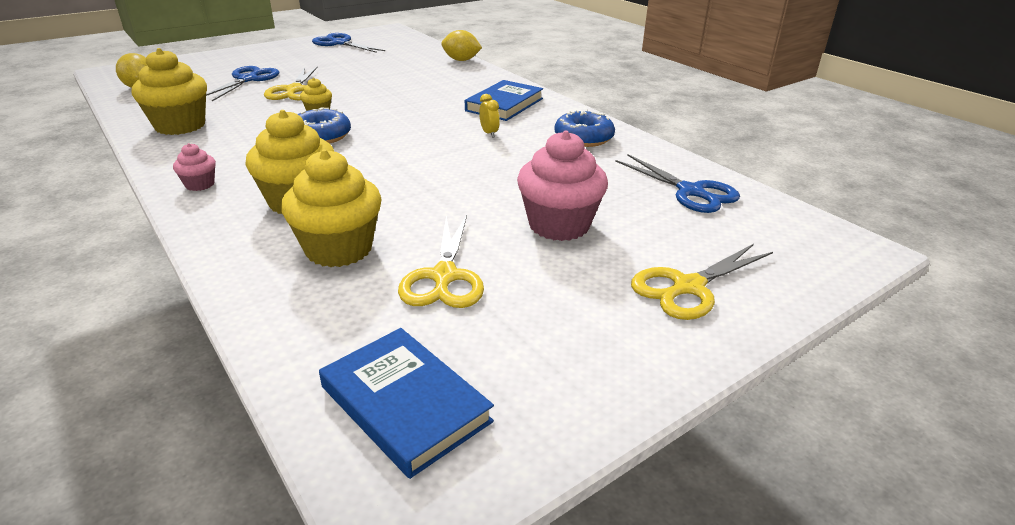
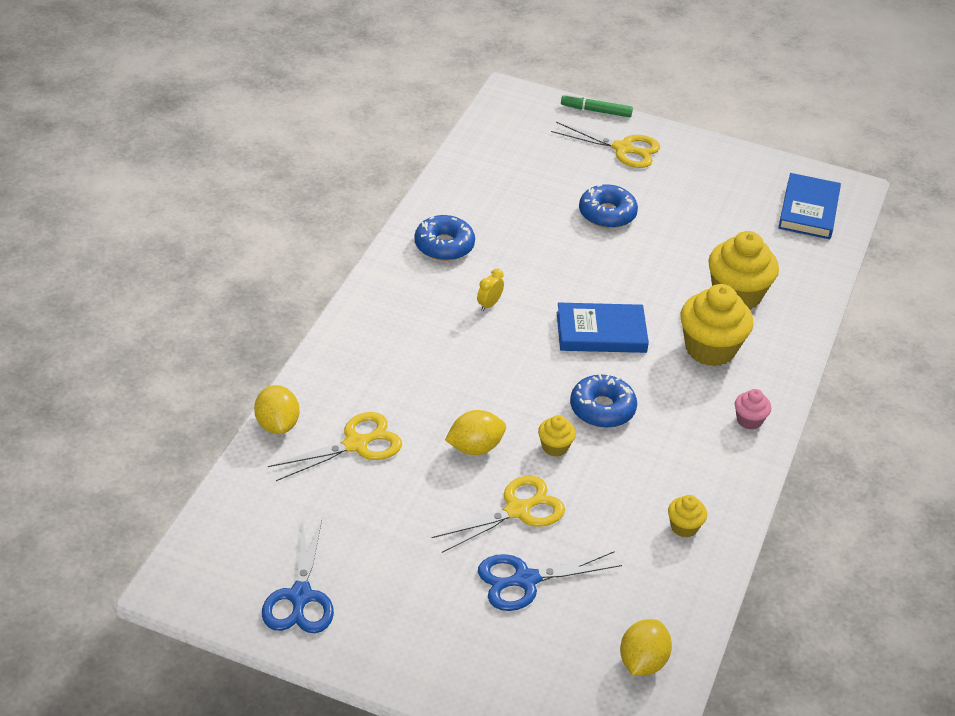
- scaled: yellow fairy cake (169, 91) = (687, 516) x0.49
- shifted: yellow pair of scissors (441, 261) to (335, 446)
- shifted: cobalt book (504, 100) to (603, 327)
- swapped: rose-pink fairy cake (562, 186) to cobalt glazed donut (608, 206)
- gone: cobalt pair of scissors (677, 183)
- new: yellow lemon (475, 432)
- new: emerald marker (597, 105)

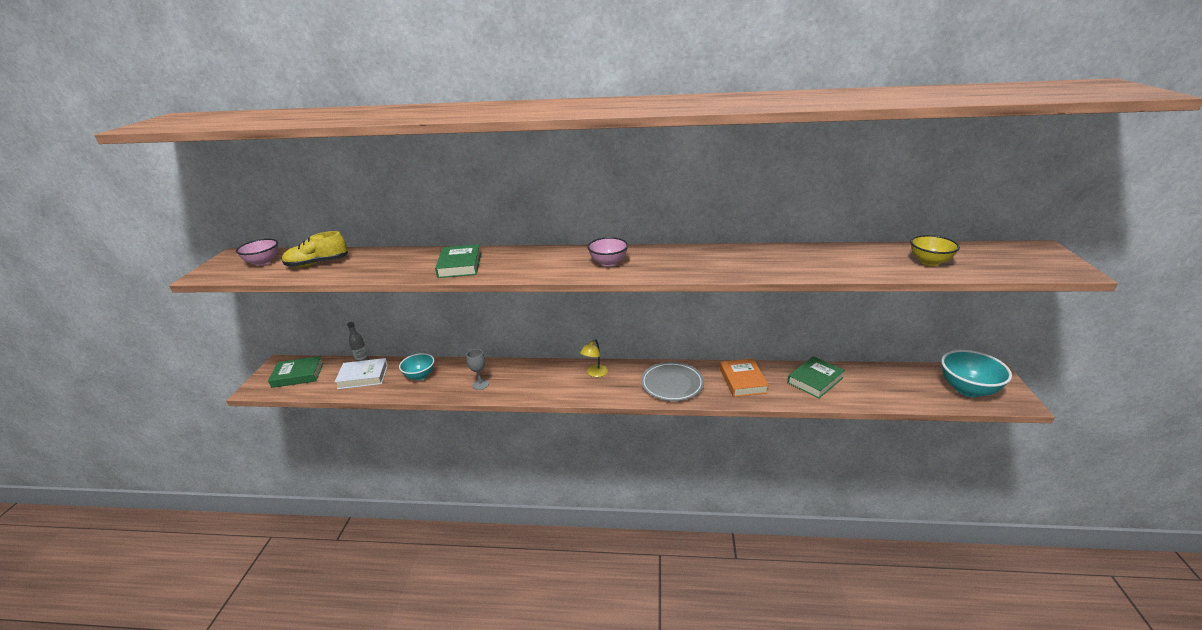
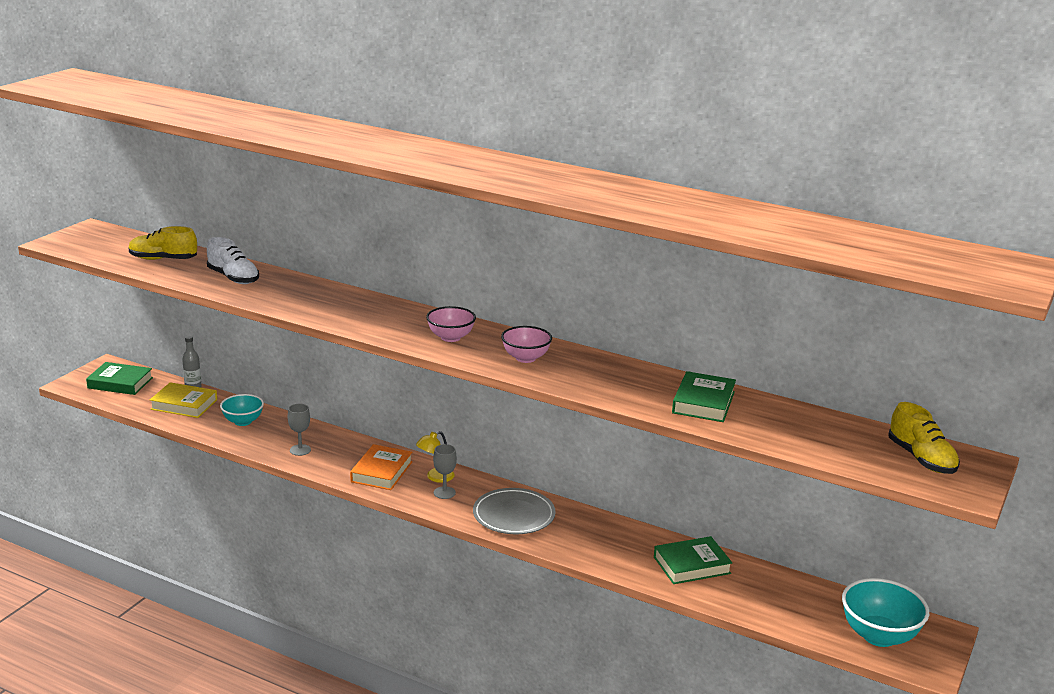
- shifted: rose-pink serving bowl (257, 252) to (526, 344)
- repainted: pure white book (361, 373) to yellow book (183, 400)
- shifted: emerald book (458, 261) to (704, 396)
- shifted: orange book (744, 377) to (381, 467)
- gone: yellow serving bowl (935, 250)
- new: pure white lace-up shoe (233, 260)
- new: grey chalice (445, 471)
- new: yellow lace-up shoe (924, 438)

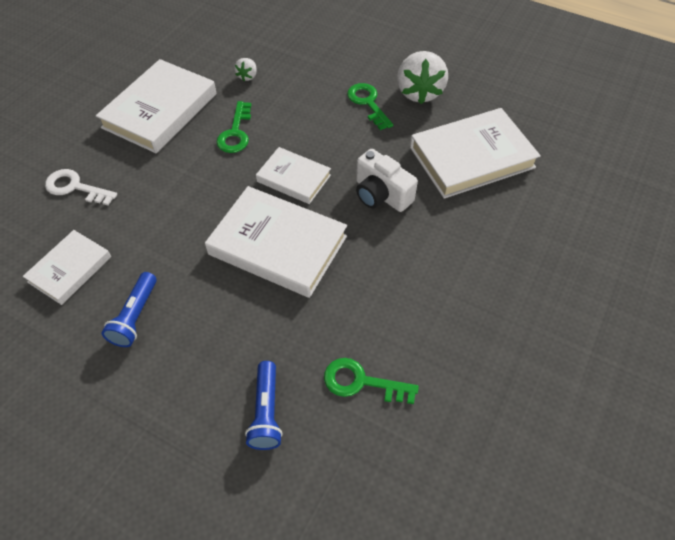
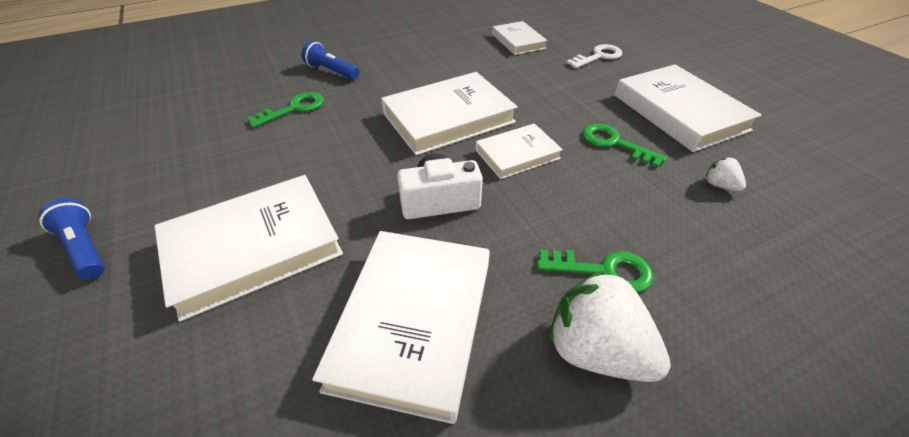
- shifted: cobalt torch (129, 309) to (72, 239)
- new: pure white book (249, 248)

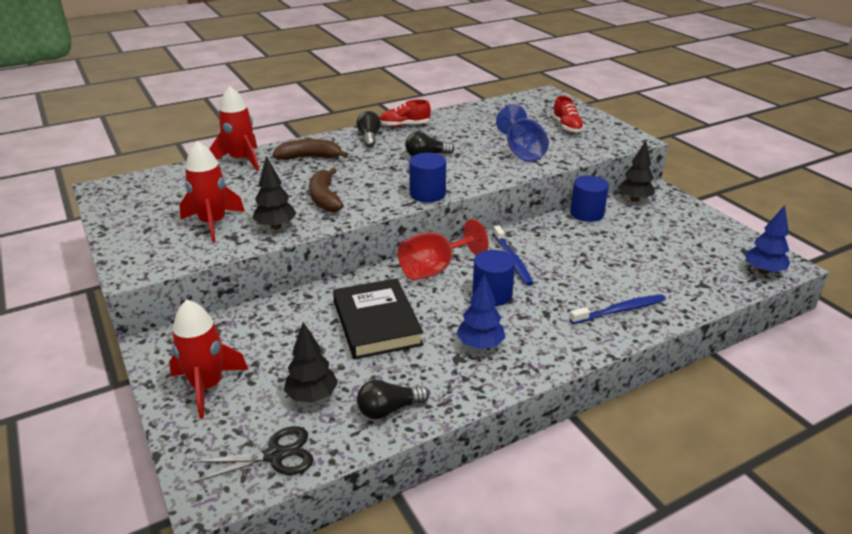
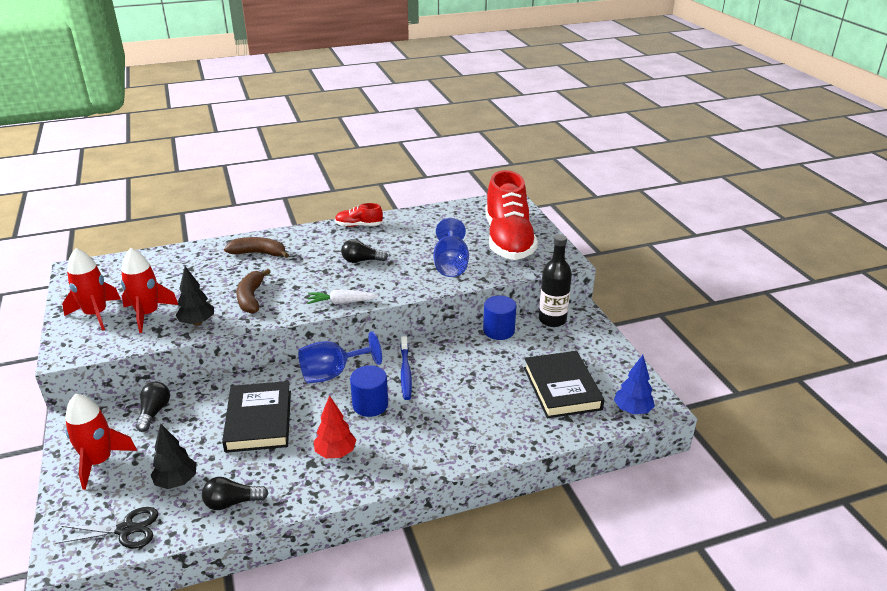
- shifted: crimson spaceship (234, 128) to (91, 289)
- shifted: jet-black bulb (368, 129) to (153, 407)
- repainted: crimson chalice (443, 249) to cobalt chalice (340, 357)
- swapped: cobalt cylinder (427, 177) to pure white carrot (342, 296)
- repainted: cobalt toy tree (481, 311) to crimson toy tree (335, 426)
- scaled: crimson lace-up shoe (568, 114) = (511, 215) x2.29
- gone: cobalt dental brush (617, 309)
- swapped: jet-black toy tree (636, 171) to jet-black flask (555, 281)
- new: jet-black book (564, 384)

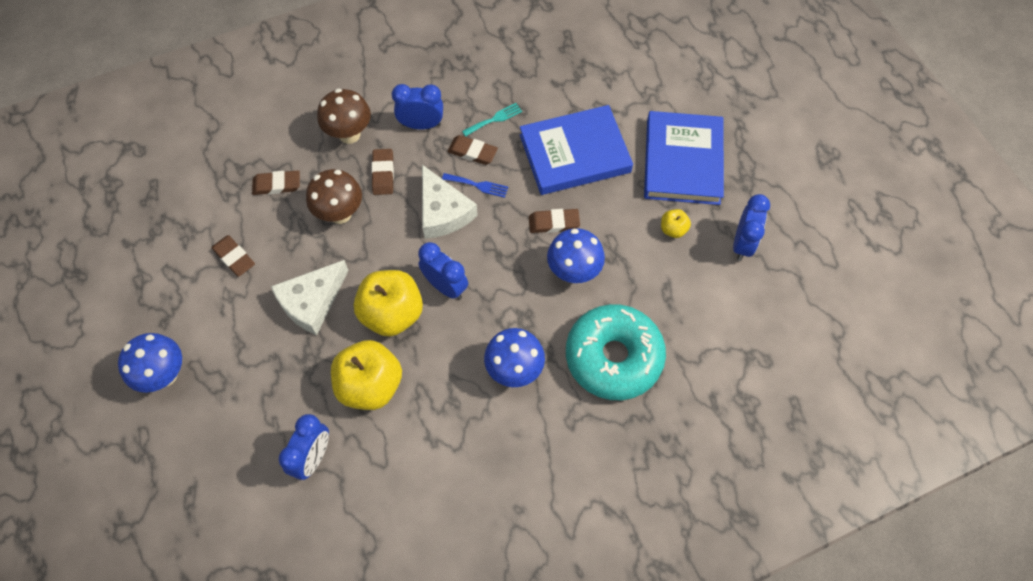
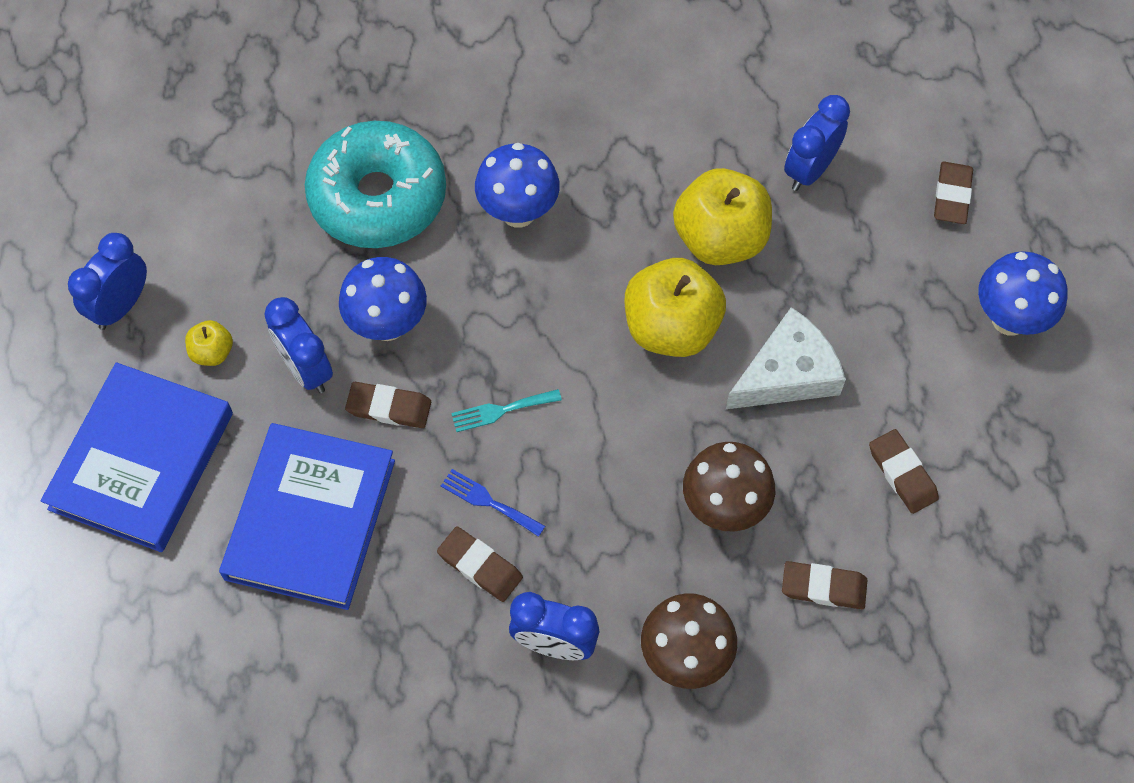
- shifted: dark brown eraser (382, 172) to (953, 193)
- shifted: cobalt bedside clock (443, 270) to (298, 345)
- gone: pure white cheese (450, 202)
- shifted: turquoise fork (492, 120) to (506, 410)
- rotated: cobalt book (576, 150) = (307, 516) 75 degrees counterclockwise

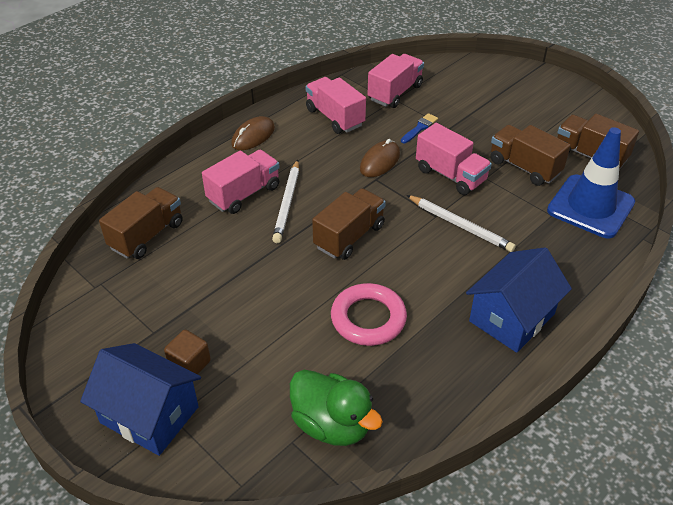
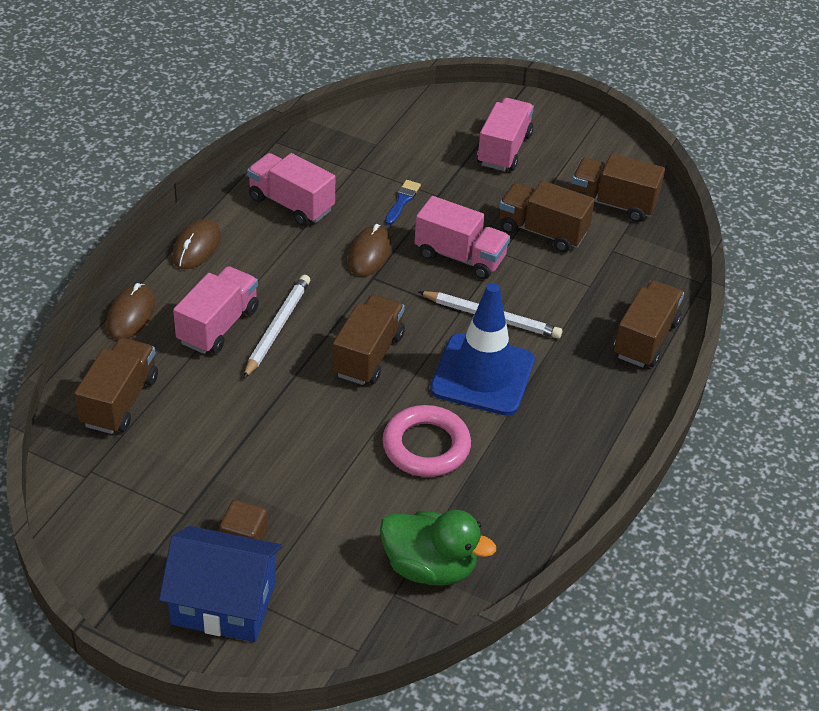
- rotated: pure white wooden pencil (285, 201) = (276, 327) 150 degrees counterclockwise
- shifted: rose-pink truck (395, 81) to (505, 134)
- gone: cobalt toy house (519, 300)
- shifted: cobalt safety cone (591, 182) to (482, 349)
- new: dark brown computer mouse (130, 311)
- new: dark brown truck (648, 323)

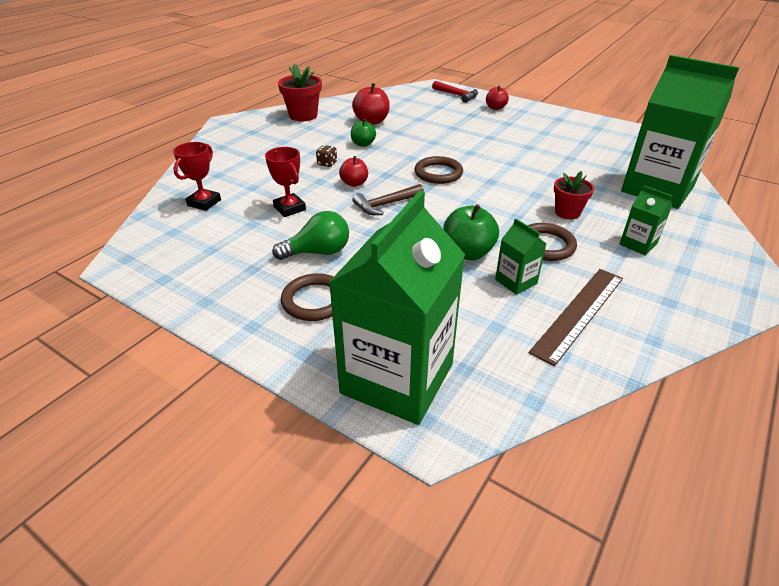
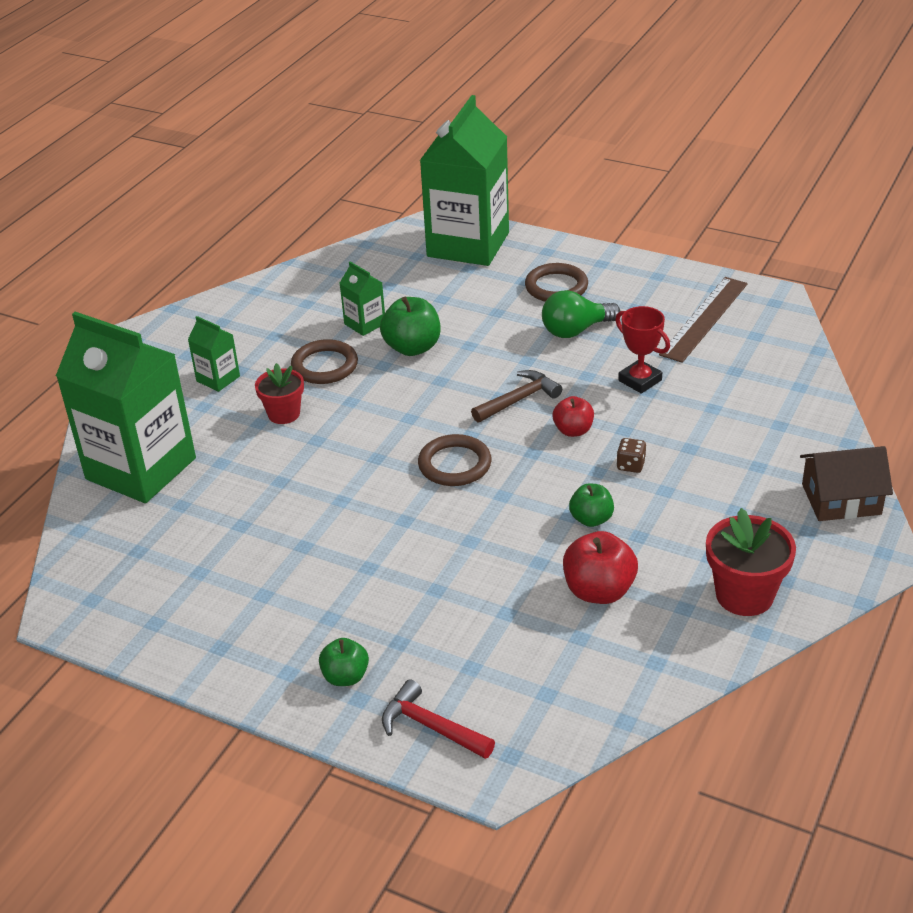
- gone: crimson award cup (197, 176)
- repainted: crimson toy apple (497, 98) to emerald toy apple (344, 662)
- shifted: dark brown straightedge (576, 317) to (703, 320)
- new: dark brown toy house (846, 483)

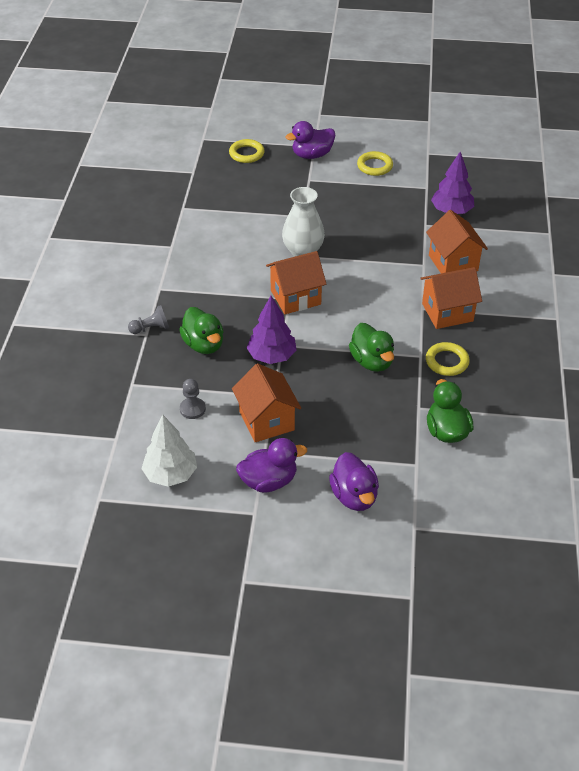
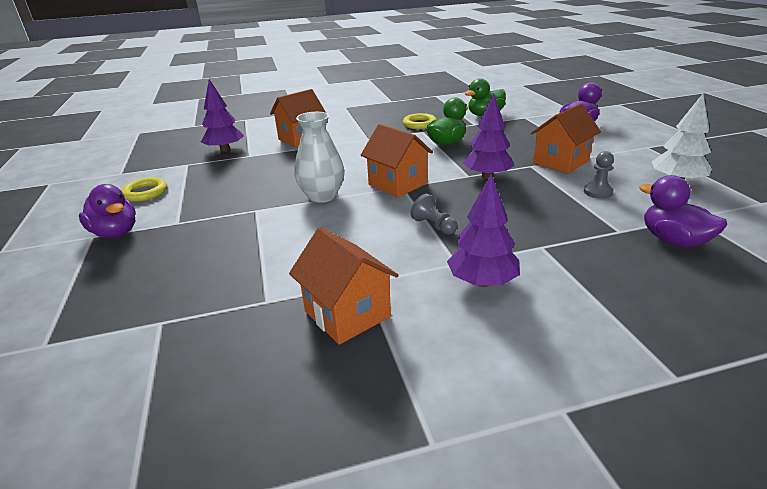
- shifted: grey pawn (148, 319) to (434, 214)
- gone: emerald duck (201, 330)
- gone: yellow ring (247, 151)
- shifted: purple duck (271, 465) to (683, 211)
- shifted: orange toy house (451, 298) to (344, 286)
- new: purple toy tree (483, 230)

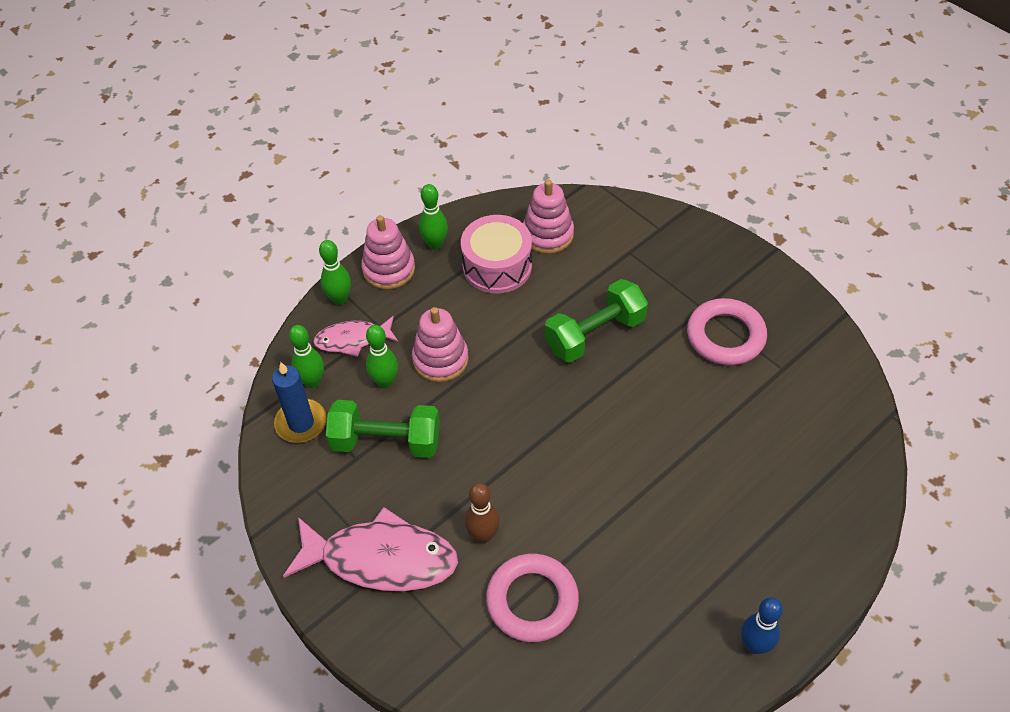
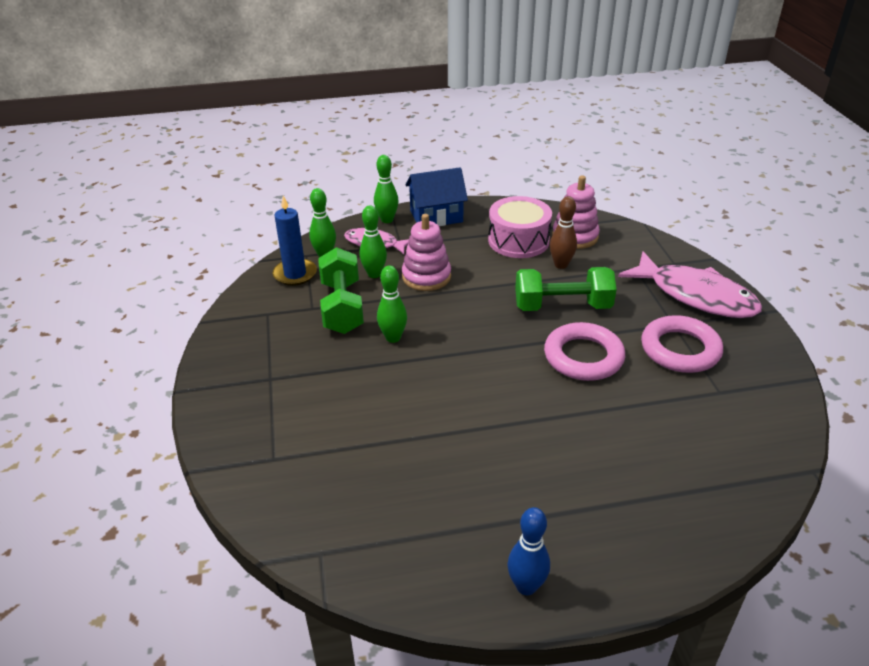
- shifted: rose-pink toy fish (370, 549) to (690, 284)
- rotated: emerald free weight (383, 429) = (341, 290) 45 degrees clockwise
- swapped: rose-pink stacking rings (388, 252) to cobalt toy house (437, 196)
- shifted: emerald skittle (433, 217) to (392, 304)
- shifted: dark brown skittle (482, 513) to (563, 232)
- shifted: rose-pink ring (532, 598) to (584, 351)

